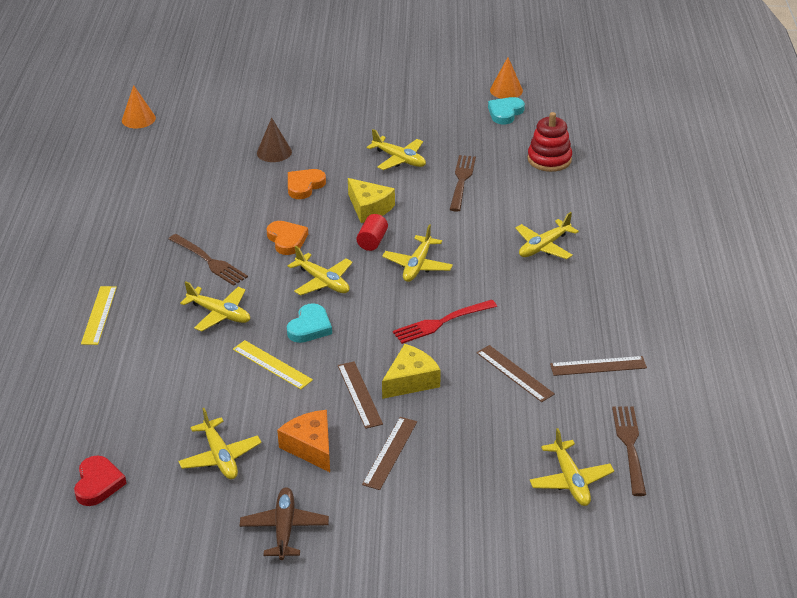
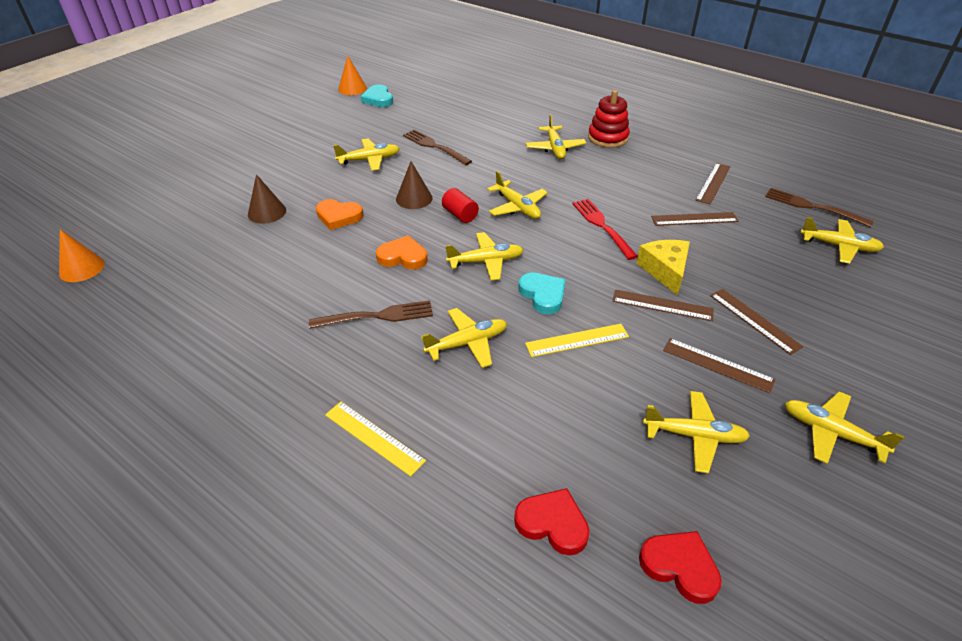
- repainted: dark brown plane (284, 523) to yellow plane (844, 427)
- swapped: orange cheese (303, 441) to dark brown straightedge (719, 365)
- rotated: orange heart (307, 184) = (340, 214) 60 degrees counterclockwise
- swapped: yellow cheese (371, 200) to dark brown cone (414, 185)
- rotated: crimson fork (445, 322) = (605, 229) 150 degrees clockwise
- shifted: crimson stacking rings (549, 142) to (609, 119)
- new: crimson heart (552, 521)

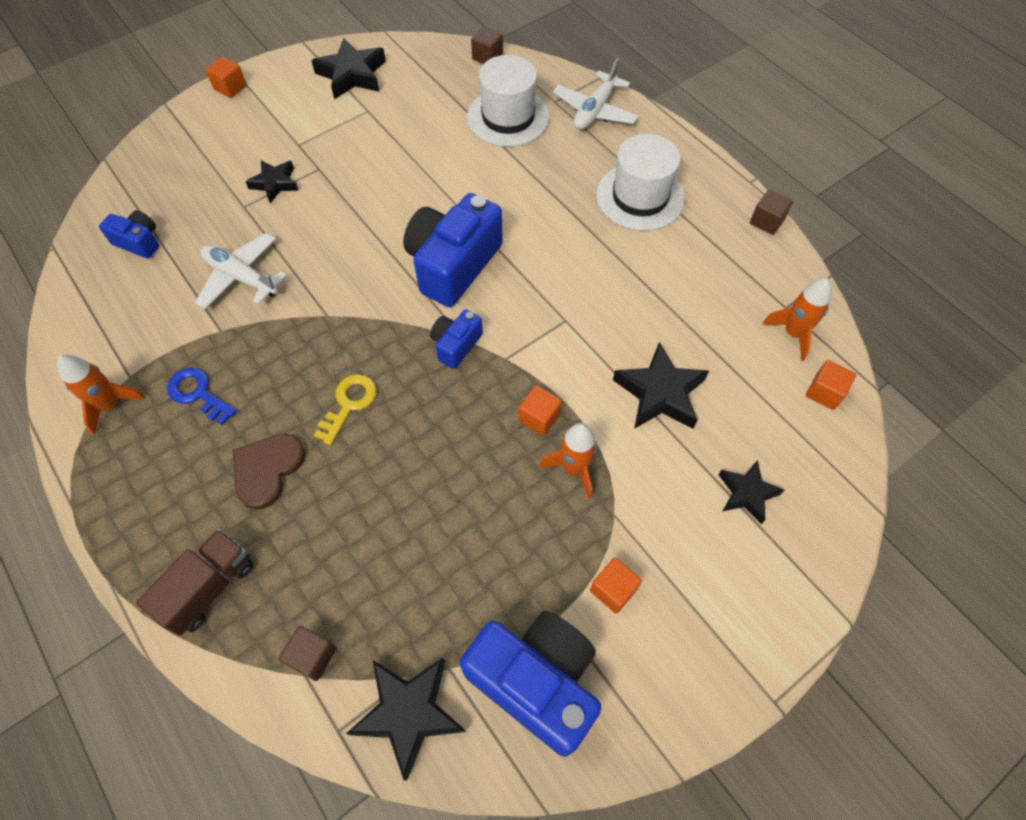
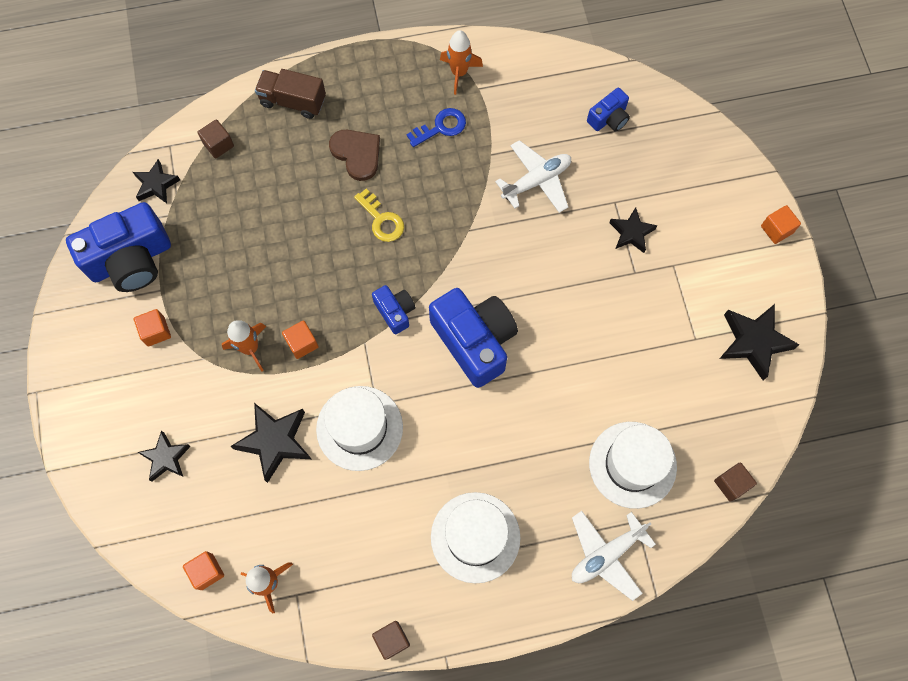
- rotated: dark brown truck (194, 582) = (290, 94) 135 degrees clockwise
- scaled: jet-black five-pointed star (406, 719) = (156, 181) x0.63
- rotated: pure white plane (596, 94) = (614, 556) 90 degrees counterclockwise
- new: pure white tall hat (359, 428)

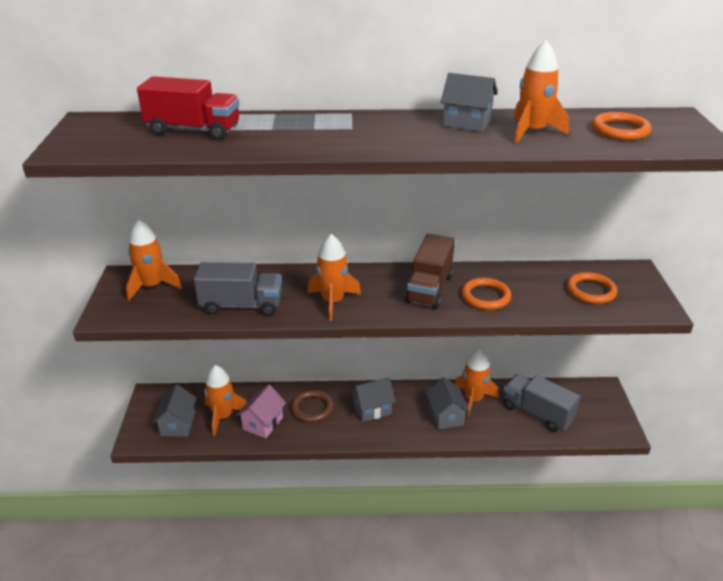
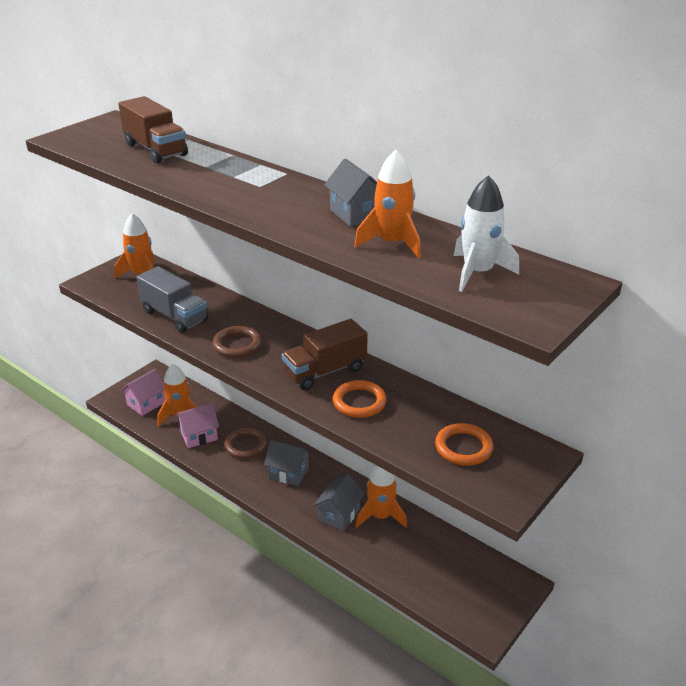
- repainted: crimson truck (188, 108) to dark brown truck (153, 129)
- repainted: grey toy house (174, 410) to rose-pink toy house (143, 392)
- swapped: orange spaceship (334, 277) to dark brown ring (237, 342)
- gone: grey truck (542, 403)
- swapped: orange ring (622, 126) to pure white spaceship (486, 233)

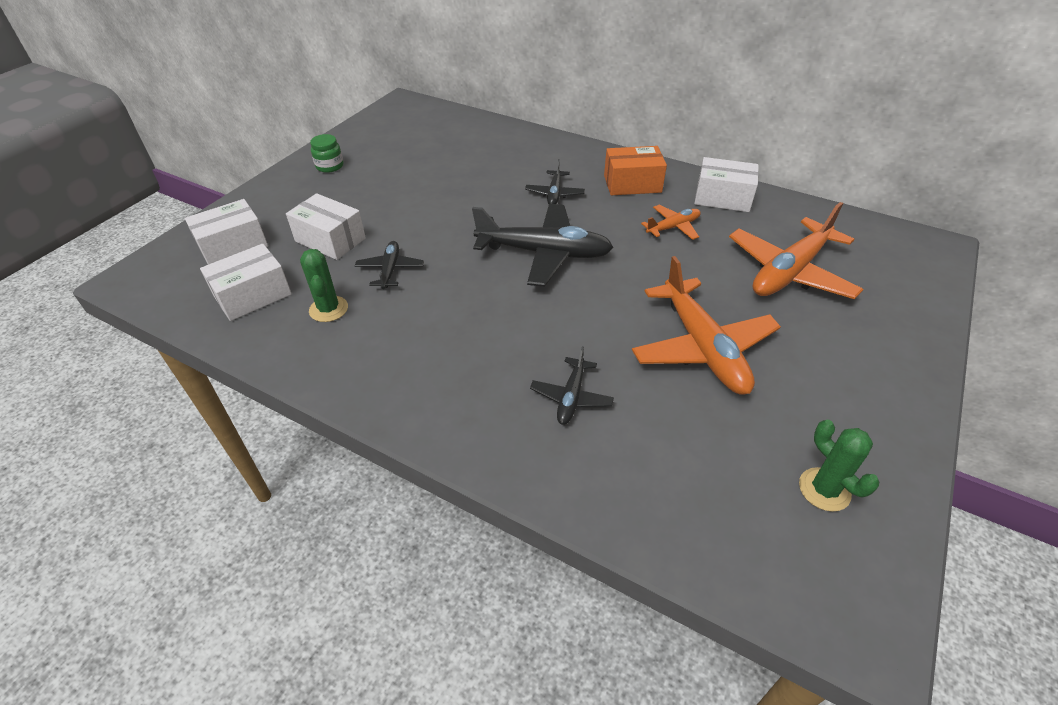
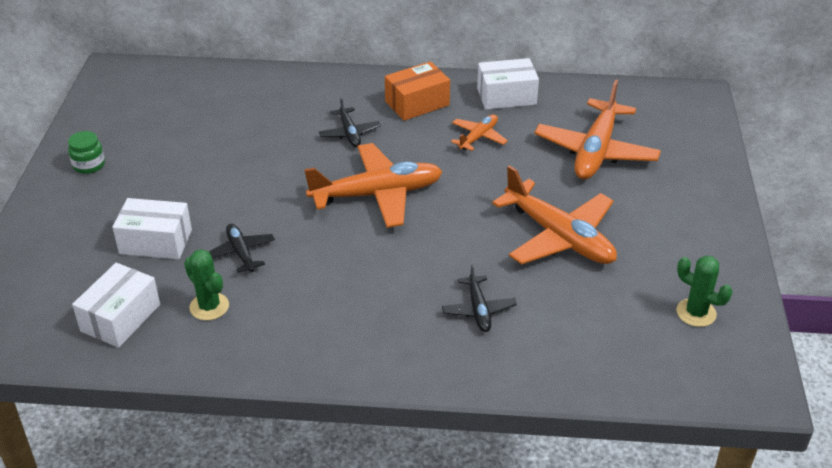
- gone: pure white box (226, 232)
- repainted: jet-black plane (542, 245) to orange plane (373, 185)

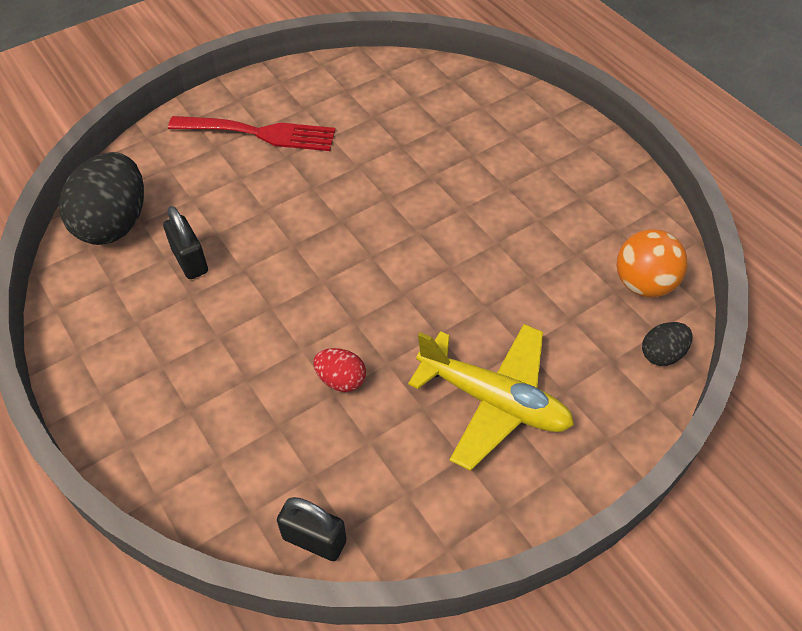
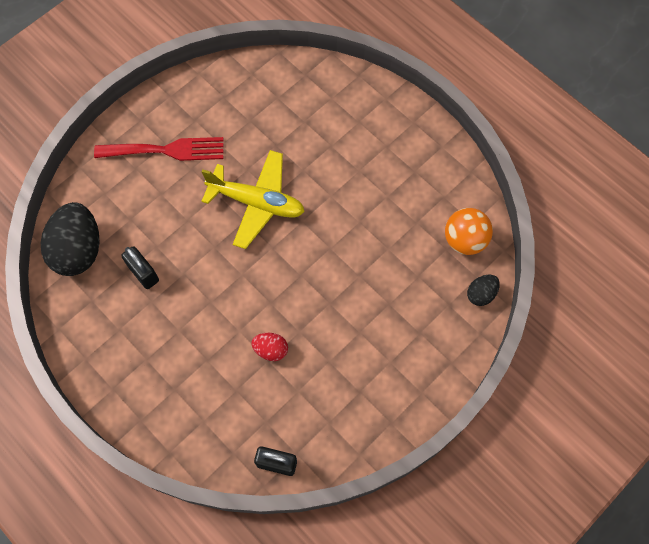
- shifted: yellow plane (491, 397) to (253, 199)

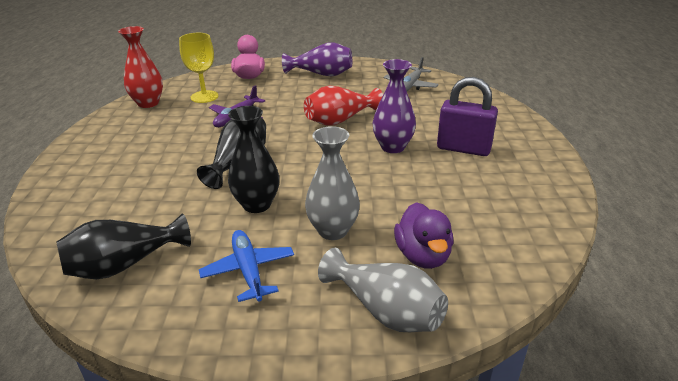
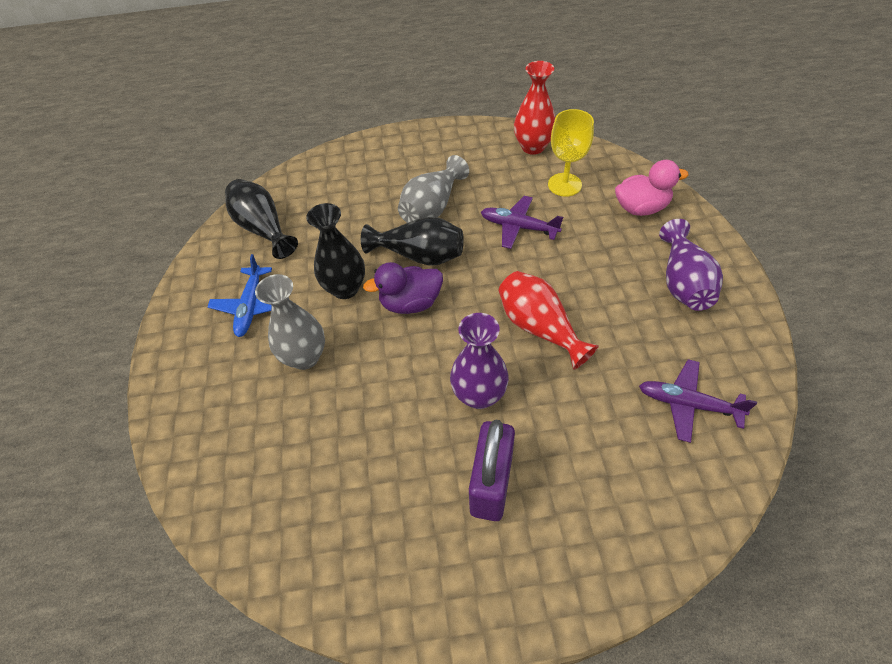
- rotated: cobalt plane (246, 266) = (248, 295) 120 degrees clockwise
- shifted: grey flower vase (383, 290) to (433, 189)
- repainted: grey plane (411, 74) to purple plane (698, 401)
- shifted: purple duck (424, 235) to (403, 288)

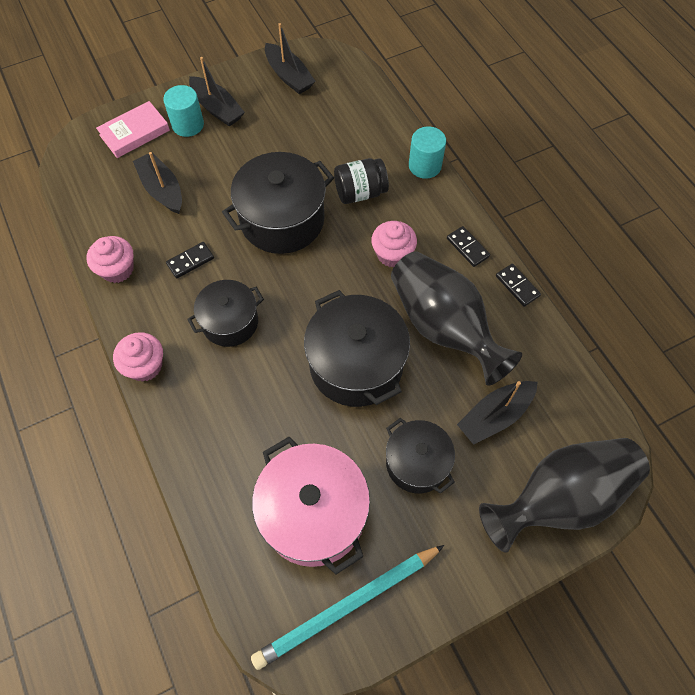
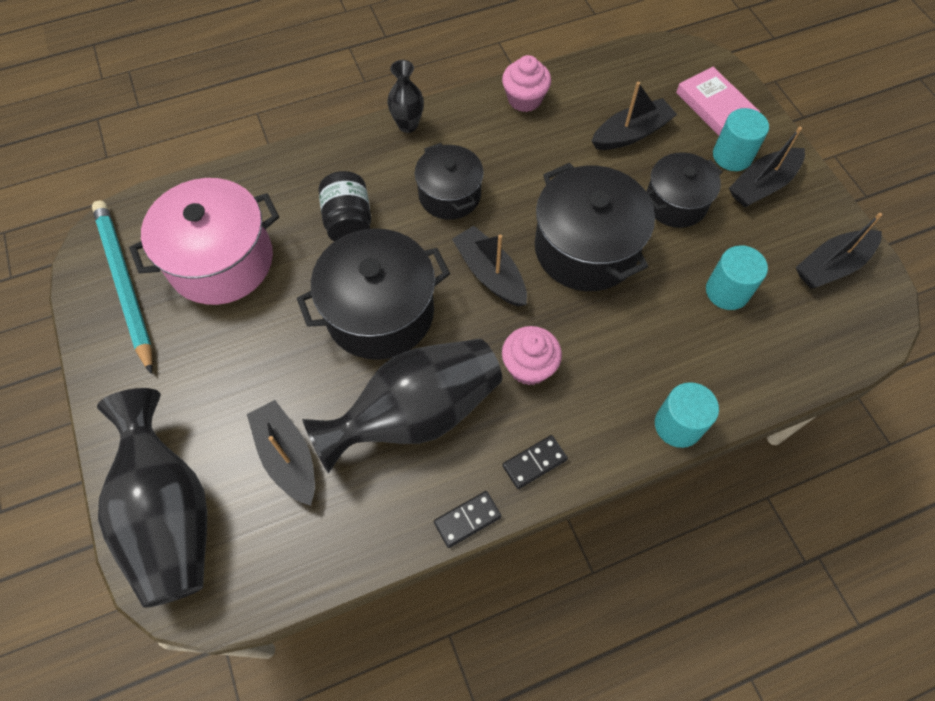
- swapped: rose-pink fairy cake (138, 357) to jet-black flower vase (405, 96)
- gone: jet-black domino tile (190, 260)
- shifted: jet-black jar (361, 181) to (345, 206)
- shifted: jet-black stockpot (420, 456) to (684, 190)
- new: jet-black sailboat (489, 266)
- new: turquoise cylinder (737, 277)

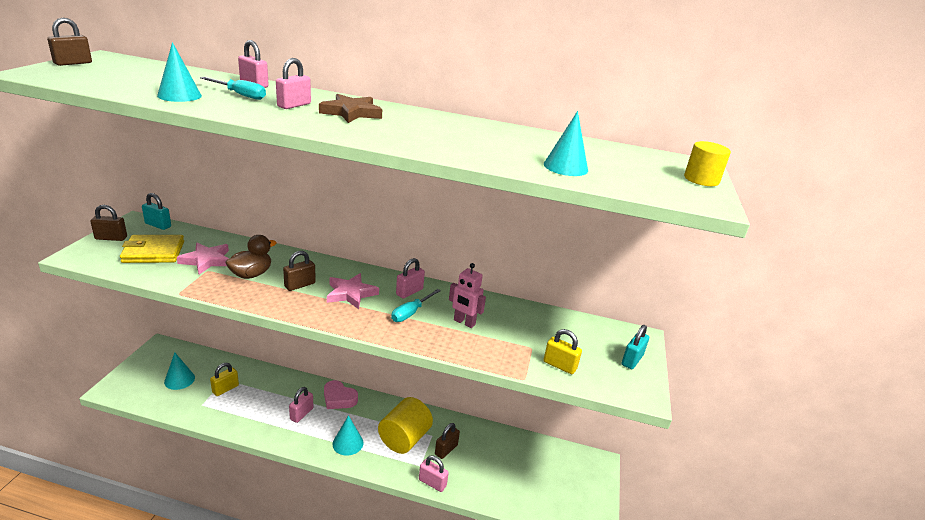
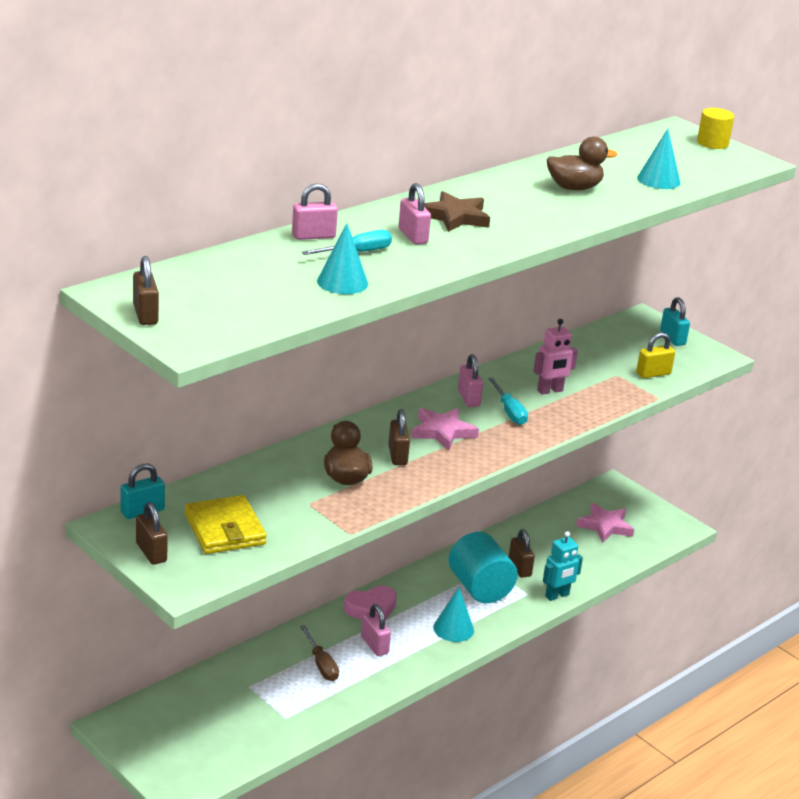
- rotated: dark brown lock (108, 223) = (152, 533) 60 degrees counterclockwise
- rotated: yellow billfold (152, 249) = (226, 524) 45 degrees counterclockwise
- gone: turquoise cone (179, 371)
- shifted: rose-pink five-pointed star (203, 259) to (605, 523)
- gone: yellow lock (224, 379)
- repainted: yellow cylinder (405, 425) to turquoise cylinder (483, 567)
- swapped: rose-pink lock (434, 474) to turquoise robot figure (563, 566)
- new: dark brown hand screwdriver (319, 653)
- new: dark brown duck (582, 163)

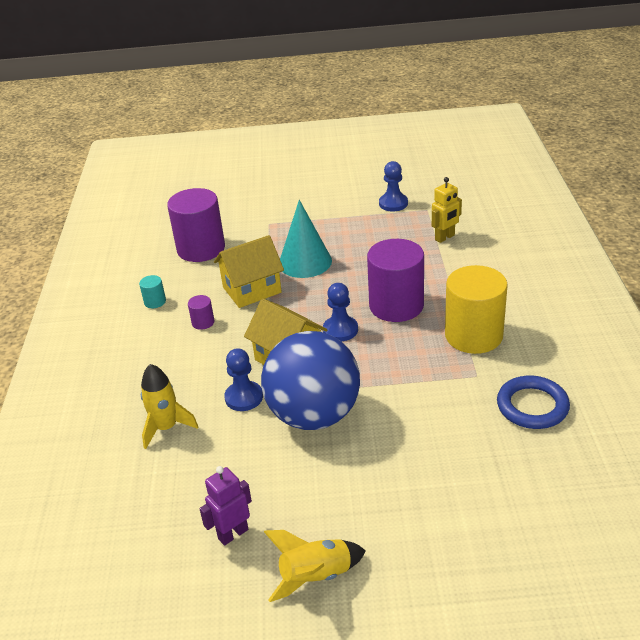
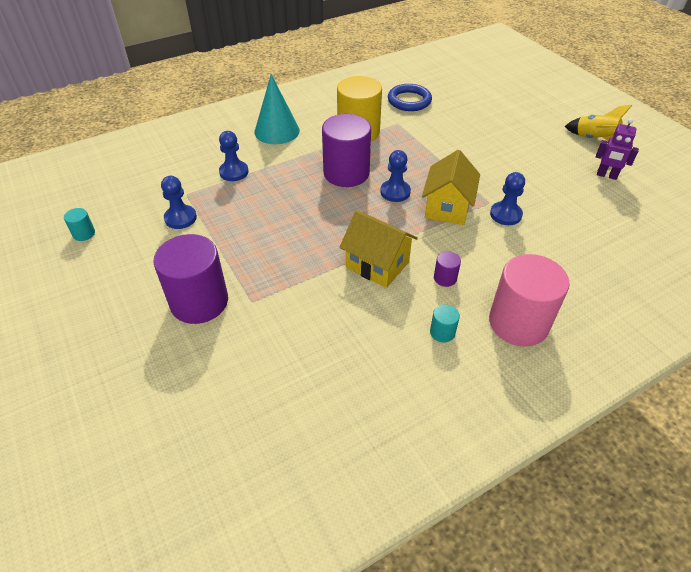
- gone: yellow spaceship (169, 406)
- shifted: purple cylinder (196, 225) to (190, 279)
- gone: cobalt ball (310, 380)
- shifted: turquoise cone (306, 239) to (277, 109)
- swapped: yellow robot figure (447, 210) to cobalt pawn (234, 156)
- new: turquoise cylinder (79, 224)
- new: rose-pink cylinder (529, 300)

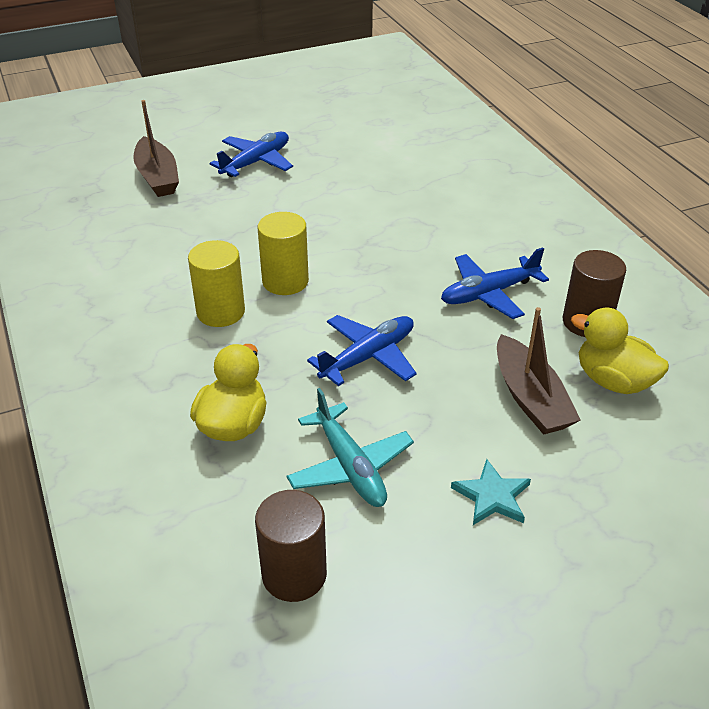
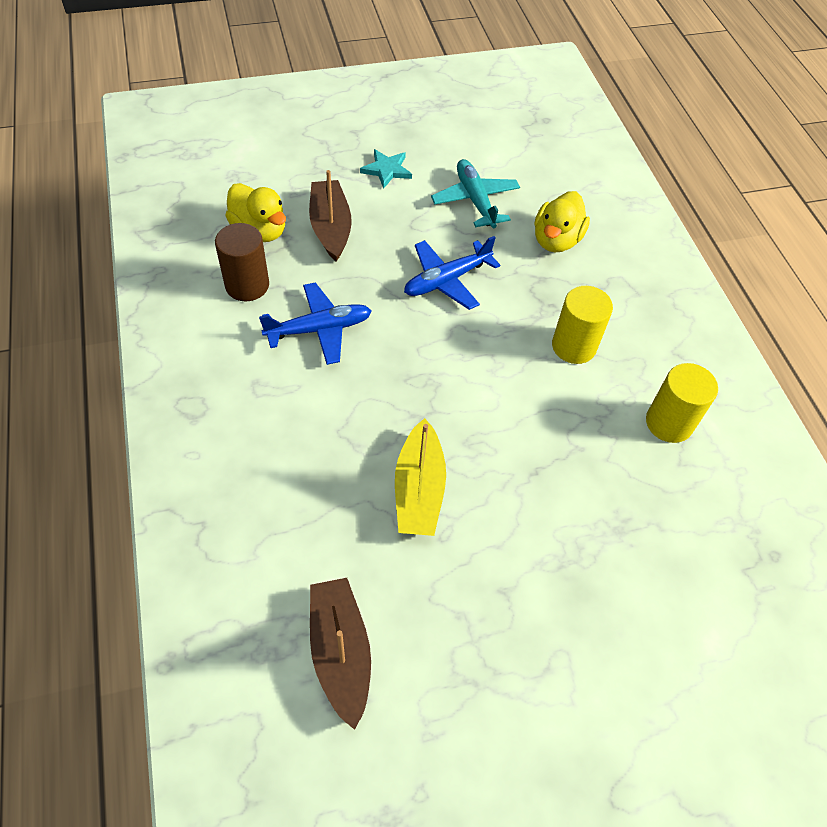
- shifted: dark brown sailboat (156, 148) to (340, 654)
- gone: cobalt plane (251, 154)
- gone: dark brown cylinder (291, 546)
- shifted: yellow cylinder (283, 253) to (682, 403)
- new: yellow sailboat (420, 477)

